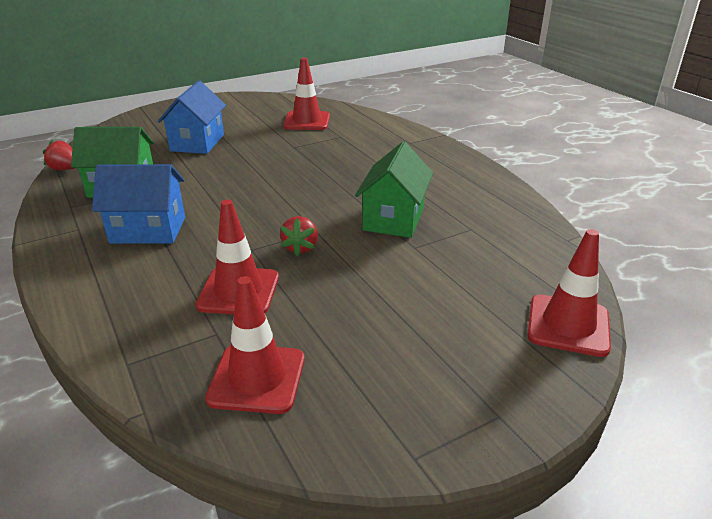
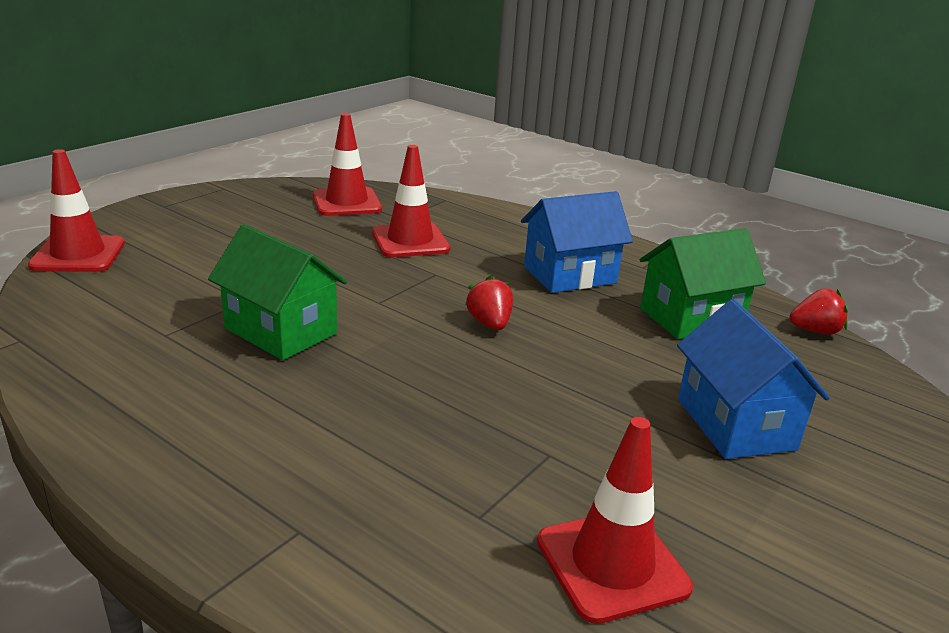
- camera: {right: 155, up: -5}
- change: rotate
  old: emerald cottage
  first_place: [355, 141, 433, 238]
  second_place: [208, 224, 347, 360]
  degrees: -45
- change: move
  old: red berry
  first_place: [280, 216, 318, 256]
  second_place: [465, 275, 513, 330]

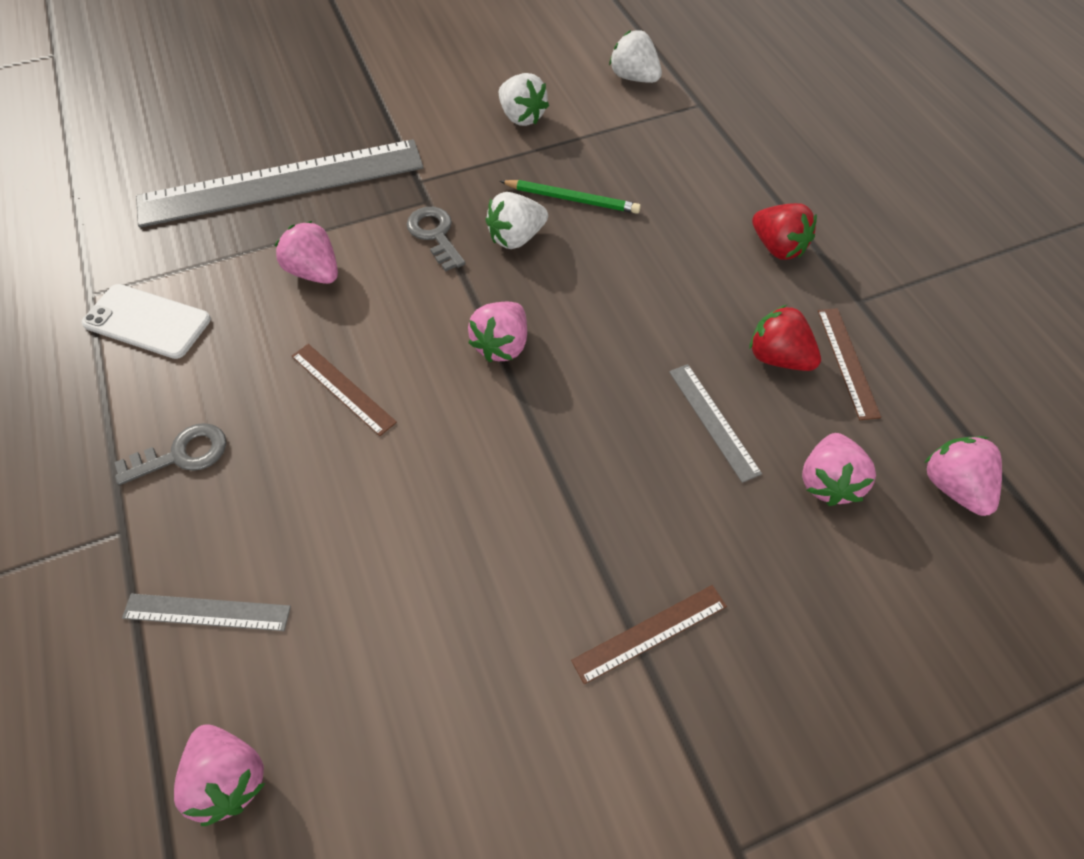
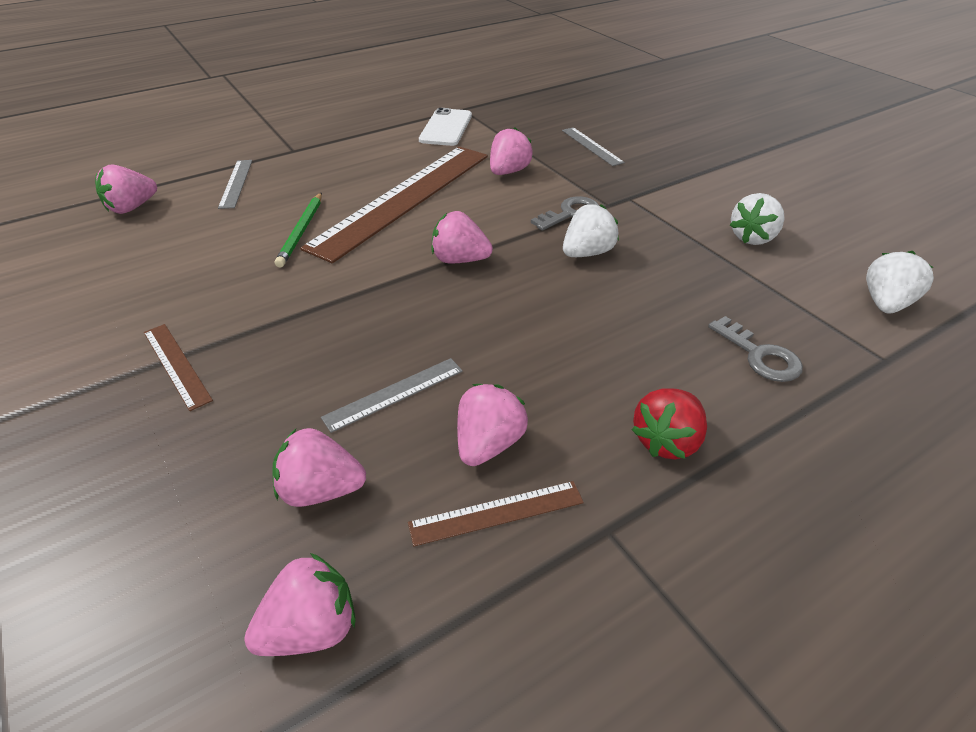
- camera: {right: 80, up: -15}
- change: move
  old: emerald pencil
  first_place: [500, 180, 641, 214]
  second_place: [275, 193, 322, 267]
- change: resize
  old: russet ruler
  first_place: [292, 344, 397, 436]
  second_place: [300, 146, 488, 263]
  factor: 2.41
- change: recolor
  old: red berry
  new: rose-pink berry
  first_place: [749, 305, 821, 371]
  second_place: [457, 384, 528, 466]
- change: resize
  old: ash-grey ruler
  first_place: [136, 139, 424, 228]
  second_place: [562, 127, 625, 166]
  factor: 0.42
- change: rotate
  old: snow-white berry
  first_place: [486, 192, 548, 249]
  second_place: [563, 204, 619, 257]
  degrees: 90
- change: move
  old: ash-grey key
  first_place: [114, 423, 226, 485]
  second_place: [708, 316, 803, 382]

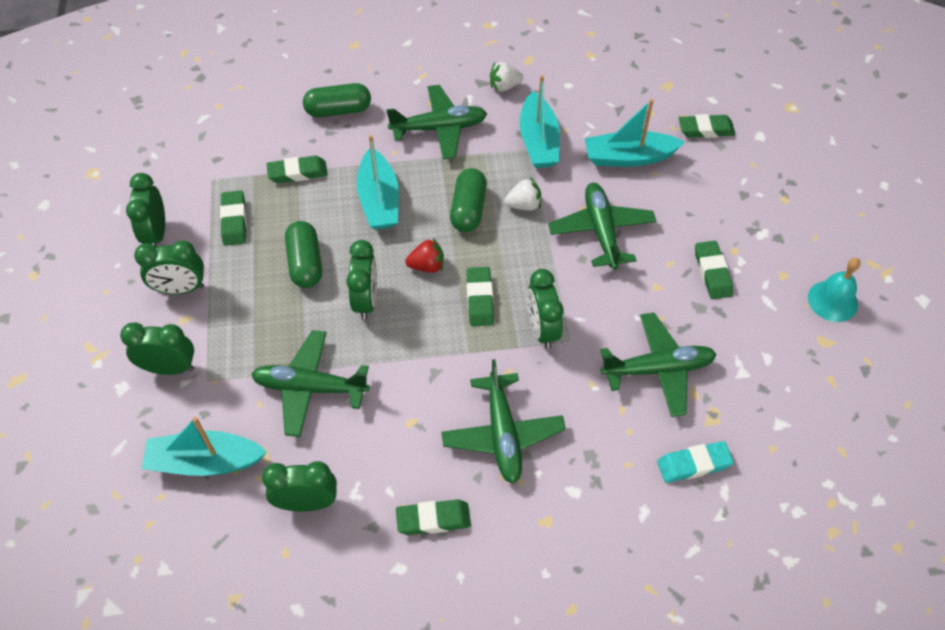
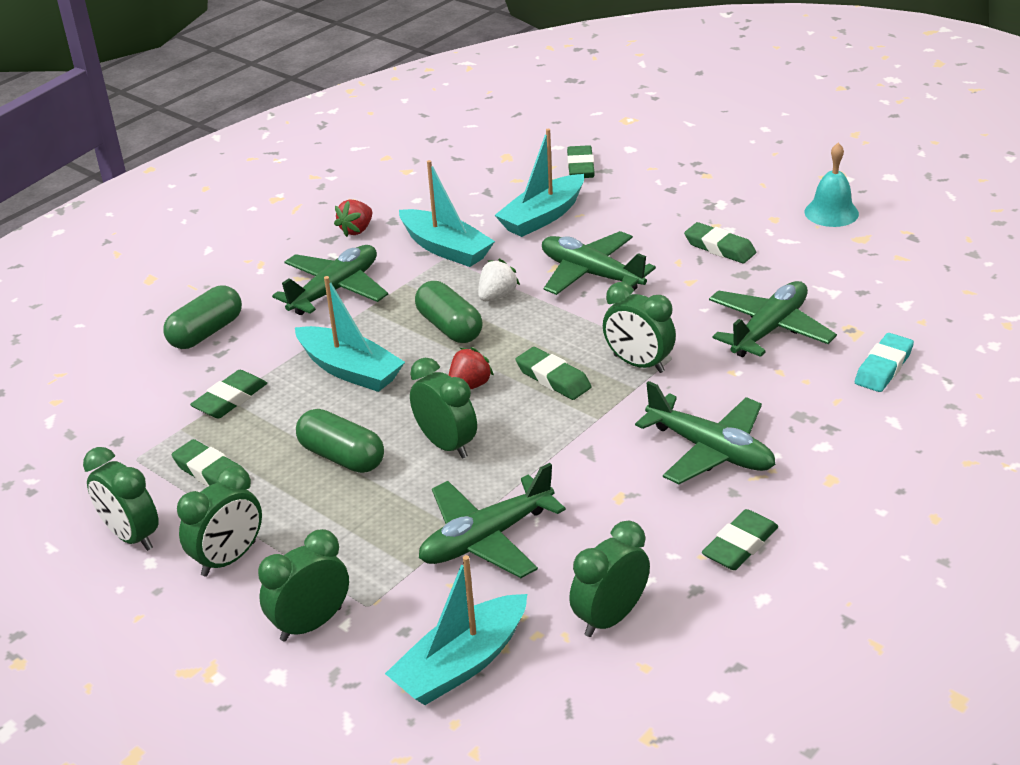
- camera: {right: -40, up: -20}
- change: recolor
  old: snow-white berry
  new: red berry
  first_place: [490, 62, 523, 92]
  second_place: [334, 199, 372, 237]
- change: rotate
  old: emerald pencil eraser
  first_place: [678, 114, 736, 138]
  second_place: [567, 145, 595, 178]
  degrees: -45

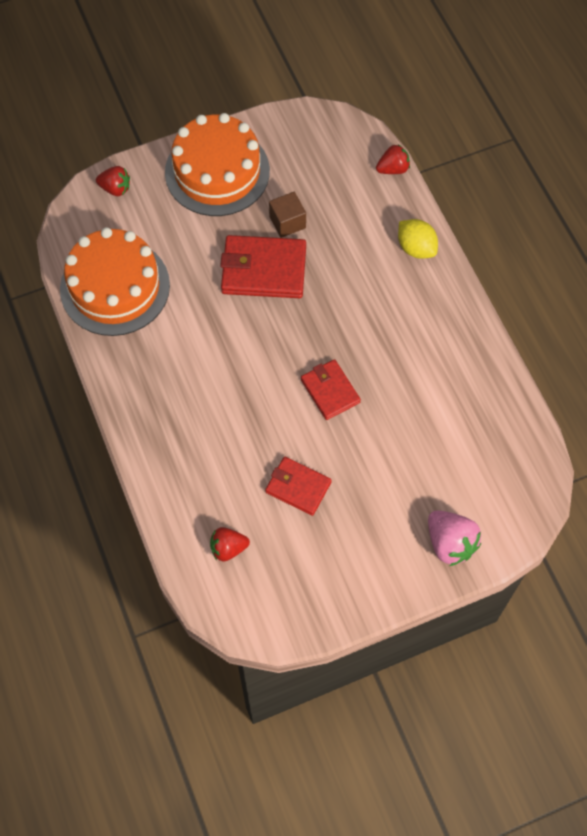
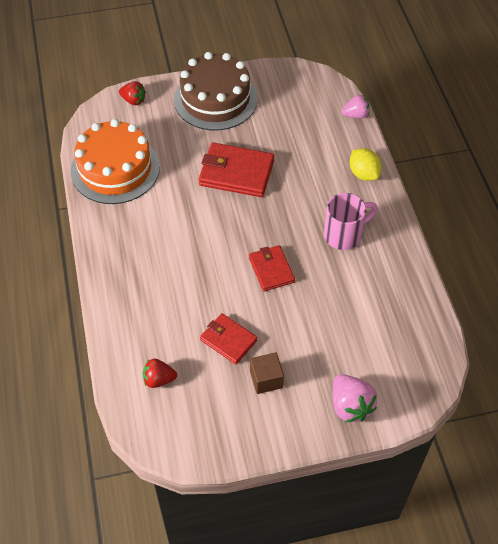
- camera: {right: 10, up: -10}
- change: recolor
  old: orange-coloured gateau
  new: russet gateau
  first_place: [165, 113, 270, 216]
  second_place: [174, 52, 257, 130]
- change: move
  old: russet block
  first_place: [269, 192, 306, 238]
  second_place: [250, 352, 284, 394]
- change: insert
  new: rose-pink coffee mug
  second_place: [324, 193, 377, 250]
- change: recolor
  old: red berry
  new: rose-pink berry
  first_place: [376, 144, 410, 174]
  second_place: [341, 95, 369, 119]

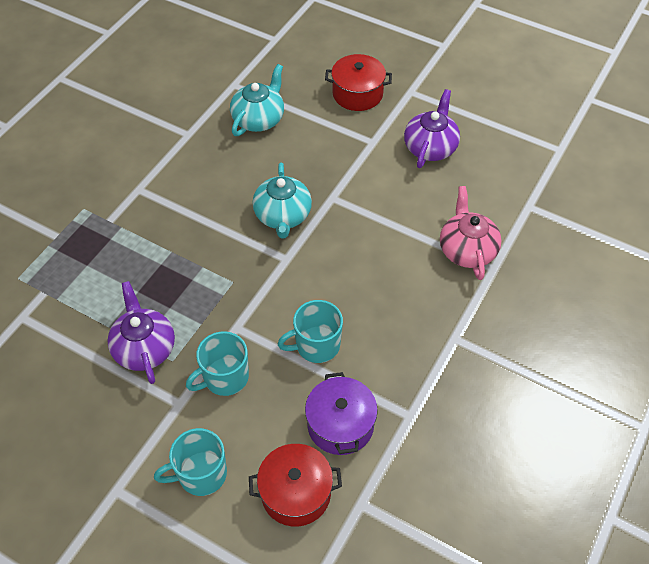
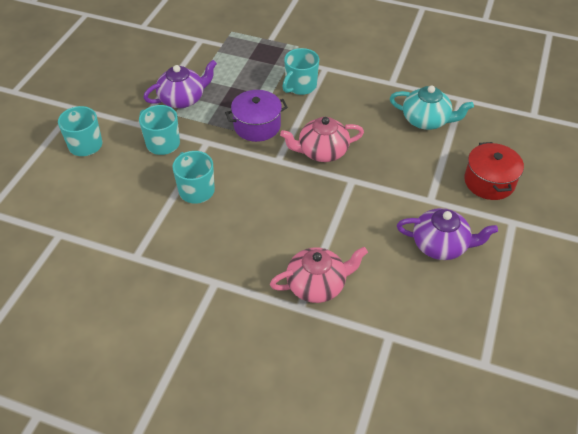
- camera: {right: 80, up: -5}
- change: move
  old: royal purple cooking pot
  first_place: [305, 372, 378, 455]
  second_place: [225, 90, 288, 142]
- change: recolor
  old: aqua tea pot
  new: rose-pink tea pot
  first_place: [253, 163, 312, 238]
  second_place: [280, 117, 364, 162]
- change: insert
  new: aqua coffee mug
  second_place: [282, 48, 319, 95]
- change: delete
  old: red cooking pot
  first_place: [249, 444, 342, 526]

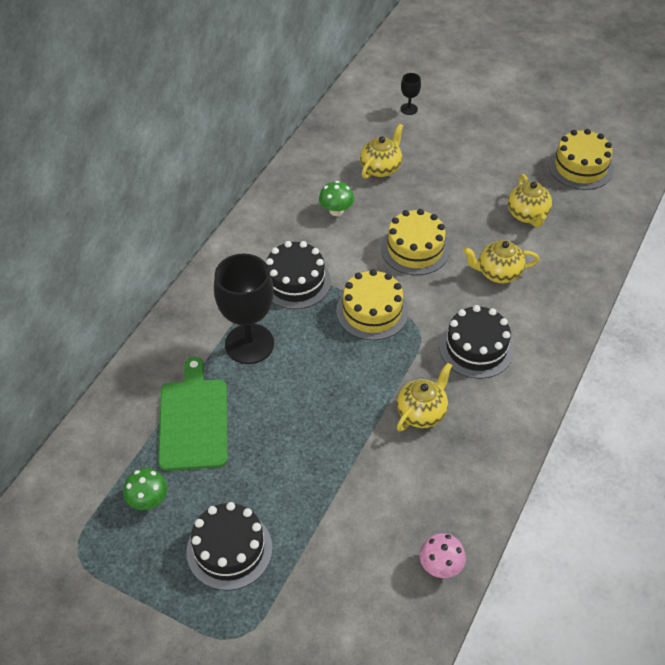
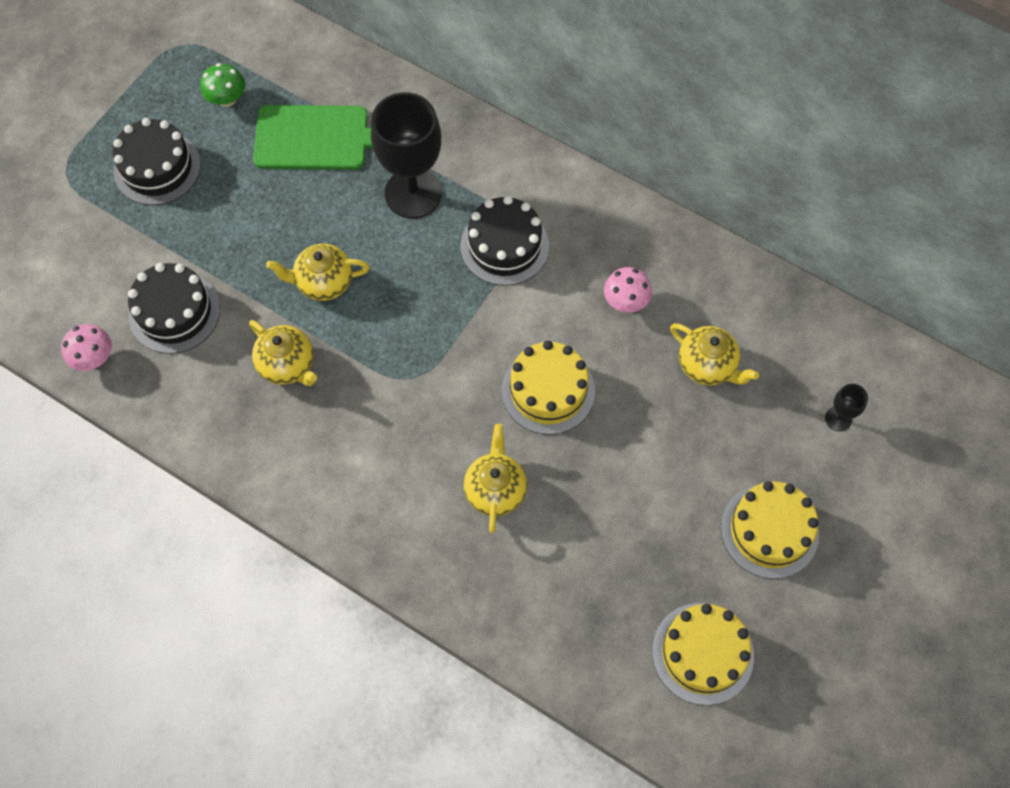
- camera: {right: 95, up: 15}
- change: move
  old: black gateau
  first_place: [439, 305, 514, 379]
  second_place: [128, 263, 220, 354]
- change: move
  old: bright yellow tea pot
  first_place: [508, 174, 552, 227]
  second_place: [266, 244, 370, 301]
- change: recolor
  old: emerald mushroom
  new: rose-pink mushroom
  first_place: [319, 181, 354, 216]
  second_place: [604, 267, 652, 313]
- change: move
  old: bright yellow gateau
  first_place: [336, 269, 409, 340]
  second_place: [721, 481, 819, 579]

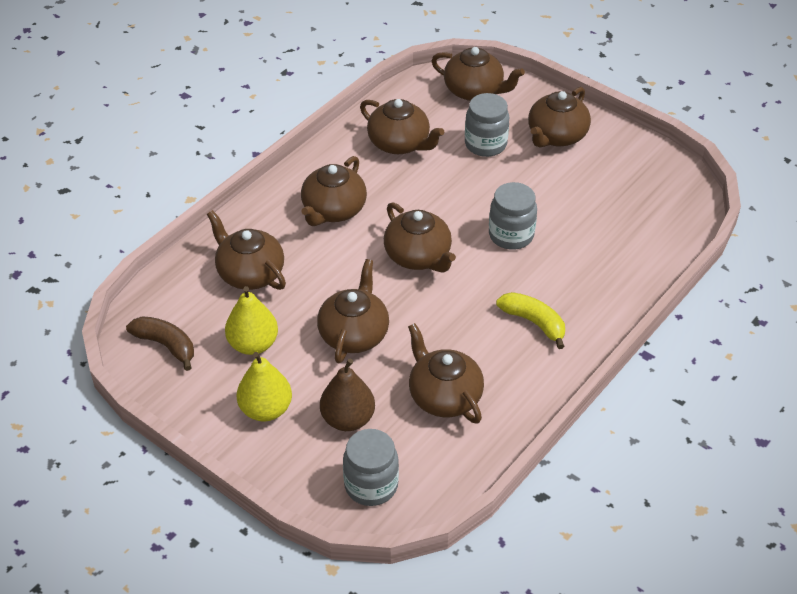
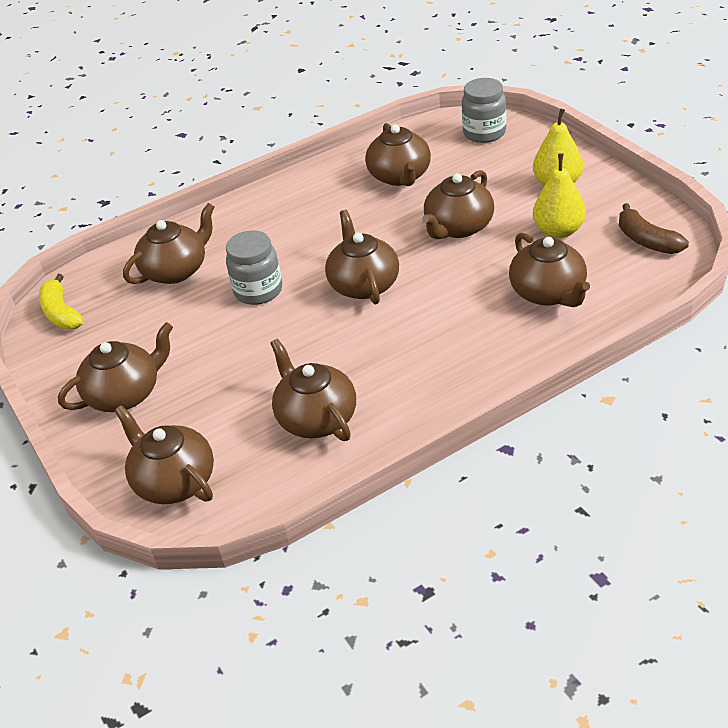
- camera: {right: -155, up: -5}
- change: move
  old: bright yellow toy banana
  first_place: [496, 292, 565, 349]
  second_place: [39, 274, 84, 330]
- change: move
  old: russet tea pot
  first_place: [301, 156, 367, 226]
  second_place: [123, 203, 215, 284]
- change: delete
  old: russet pear fruit
  first_place: [320, 359, 375, 431]
- change: delete
  old: ash-grey jar
  first_place: [465, 93, 509, 157]

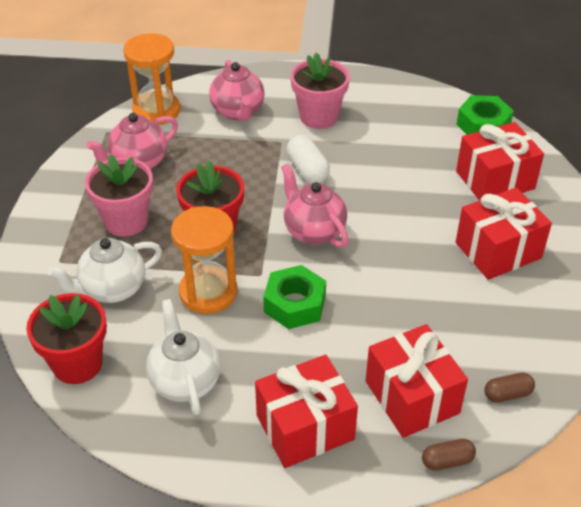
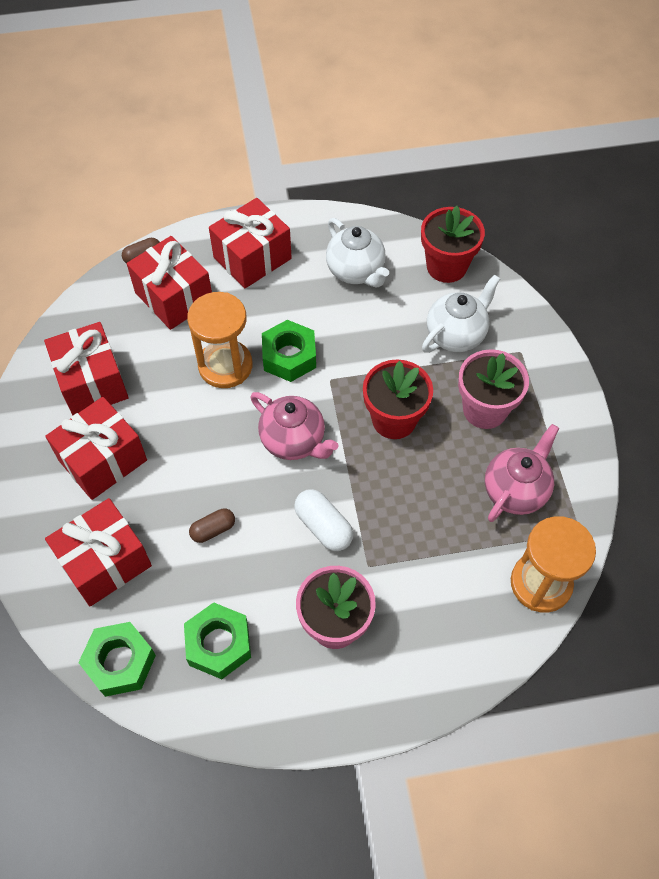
- camera: {right: 165, up: 15}
- change: insert
  new: red present
  second_place: [44, 322, 129, 416]
- change: insert
  new: emerald hex nut
  second_place: [184, 602, 251, 679]
- change: move
  old: orange-coloured hourglass
  first_place: [171, 206, 237, 314]
  second_place: [187, 292, 252, 388]
- change: move
  old: russet pill
  first_place: [484, 372, 535, 403]
  second_place: [189, 509, 235, 543]
- change: delete
  old: rose-pink tea pot
  first_place: [209, 60, 265, 121]

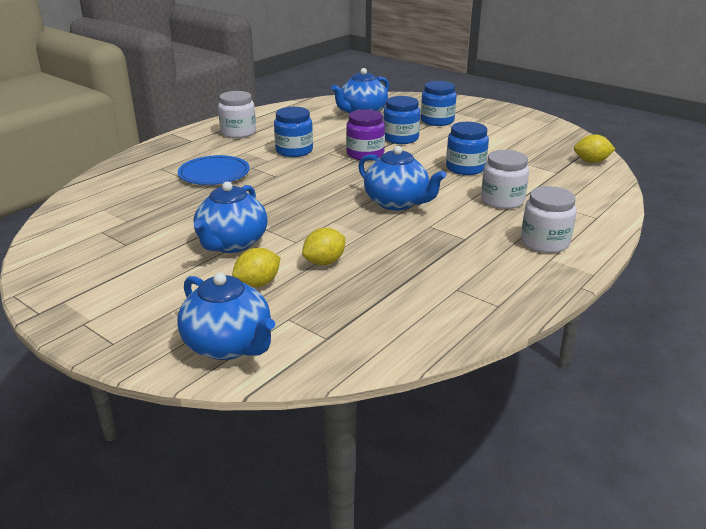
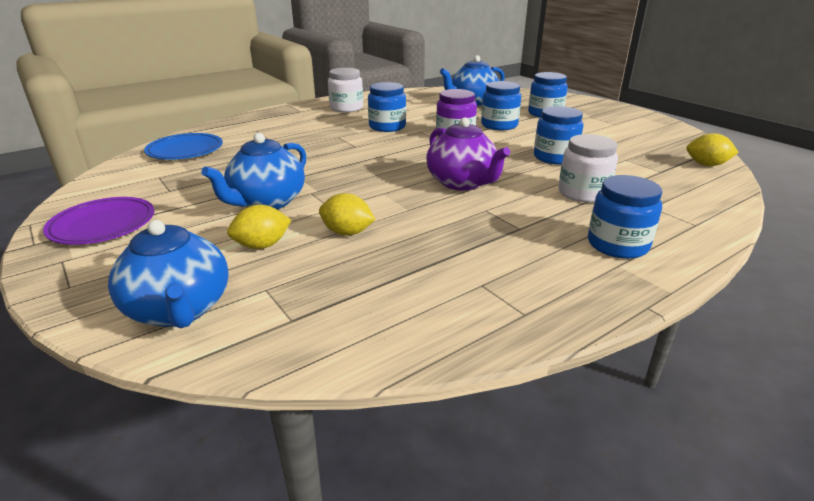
- camera: {right: 15, up: 0}
- change: insert
  new: royal purple flat dish
  second_place: [43, 197, 154, 245]
- change: move
  old: cobalt flat dish
  first_place: [178, 155, 250, 185]
  second_place: [144, 133, 223, 160]
- change: rotate
  old: bright yellow lemon
  first_place: [302, 228, 346, 265]
  second_place: [319, 193, 375, 236]
  degrees: 45
- change: recolor
  old: cobalt tea pot
  new: royal purple tea pot
  first_place: [358, 146, 446, 211]
  second_place: [426, 117, 510, 190]
- change: recolor
  old: snow-white jar
  new: cobalt jar
  first_place: [521, 186, 577, 253]
  second_place: [588, 175, 662, 259]

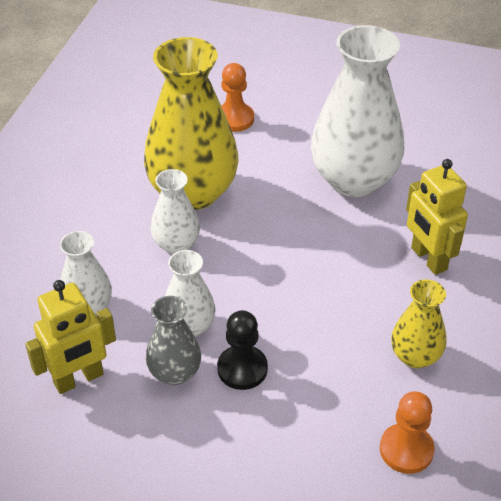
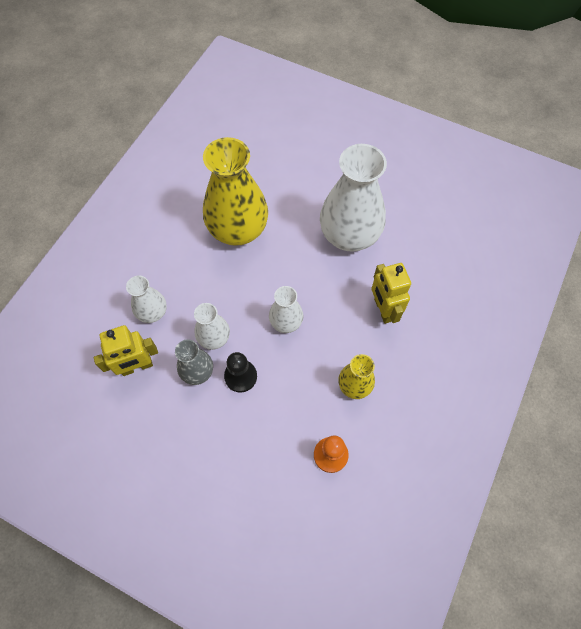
- camera: {right: 10, up: 20}
- change: move
  old: snow-white vase
  first_place: [151, 169, 200, 254]
  second_place: [269, 286, 303, 333]
- change: delete
  old: orange-coloured pawn
  first_place: [221, 63, 254, 132]

